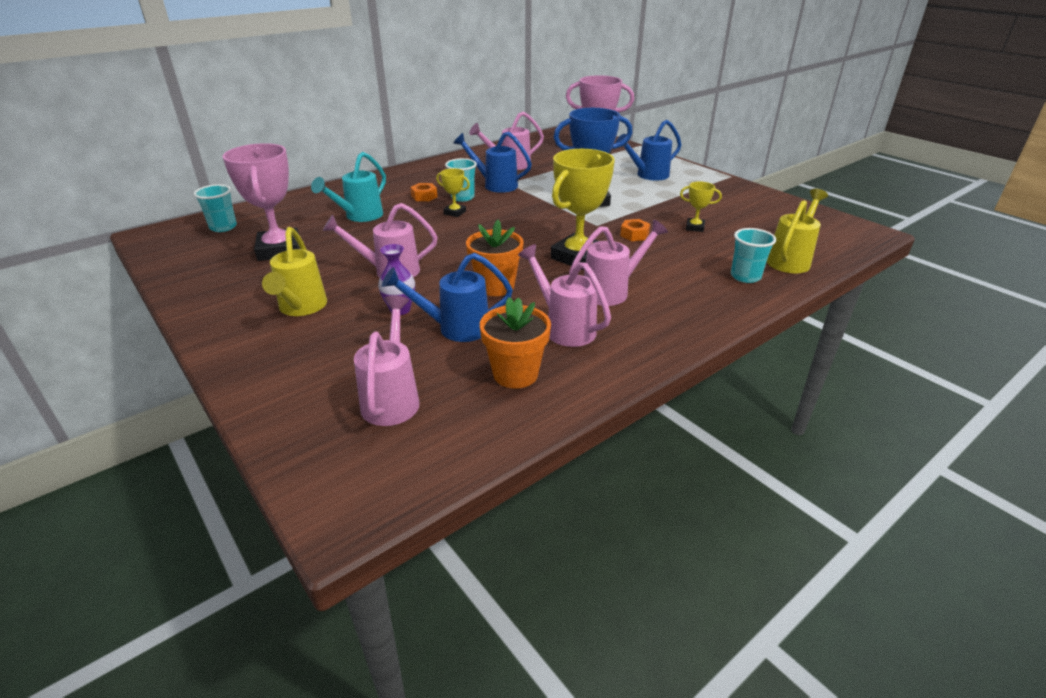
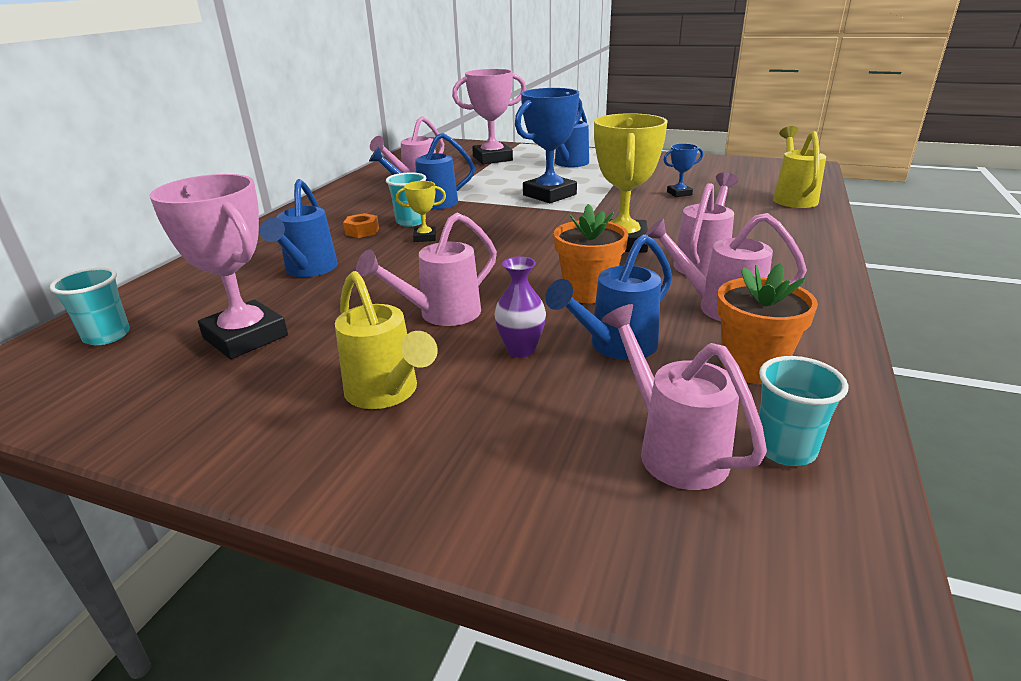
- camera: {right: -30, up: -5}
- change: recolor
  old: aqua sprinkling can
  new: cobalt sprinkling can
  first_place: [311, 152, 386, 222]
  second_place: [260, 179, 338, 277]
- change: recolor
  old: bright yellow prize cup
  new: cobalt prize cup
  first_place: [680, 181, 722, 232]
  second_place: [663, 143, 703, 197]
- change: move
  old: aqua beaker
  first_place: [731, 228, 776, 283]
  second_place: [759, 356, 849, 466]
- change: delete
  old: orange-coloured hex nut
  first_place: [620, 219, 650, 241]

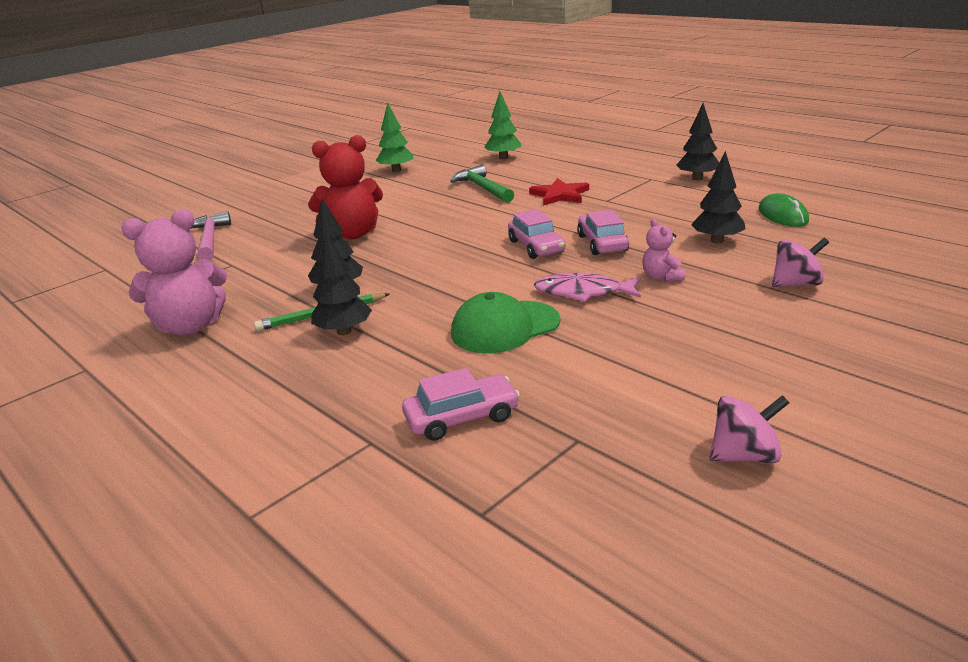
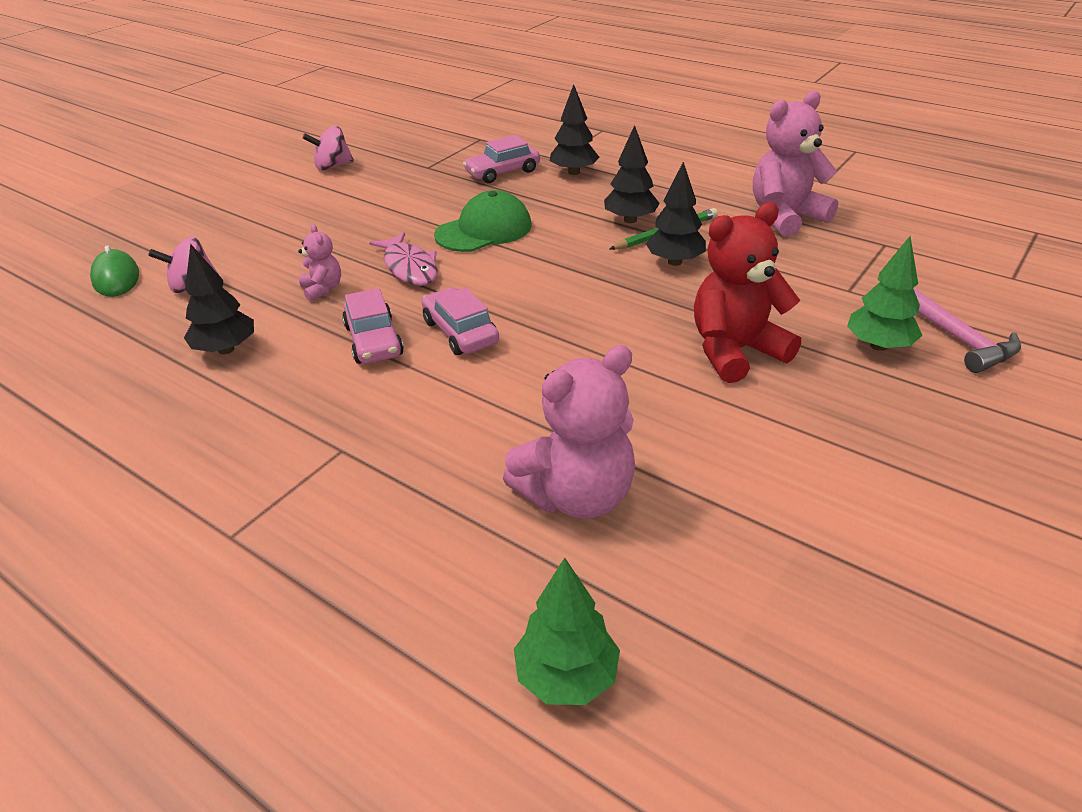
- camera: {right: 170, up: 10}
- change: move
  old: emerald computer mouse
  first_place: [759, 193, 809, 227]
  second_place: [90, 245, 139, 297]
- change: rotate
  old: rose-pink fish figure
  first_place: [534, 273, 641, 302]
  second_place: [369, 232, 438, 286]
  degrees: 60
- change: replace
  old: emerald carpenter's hammer
  new: rose-pink stuffed bear
  first_place: [450, 165, 514, 203]
  second_place: [503, 345, 635, 519]
- change: move
  old: black tree
  first_place: [676, 103, 719, 180]
  second_place: [550, 84, 599, 175]
- change: move
  old: emerald tree
  first_place: [376, 103, 413, 172]
  second_place: [847, 236, 922, 351]
- change: delete
  old: red star
  first_place: [529, 178, 589, 206]

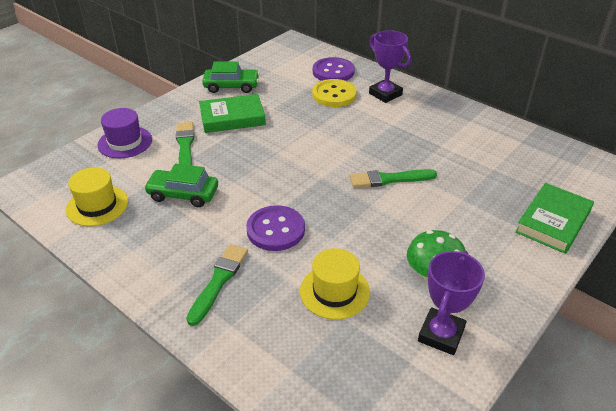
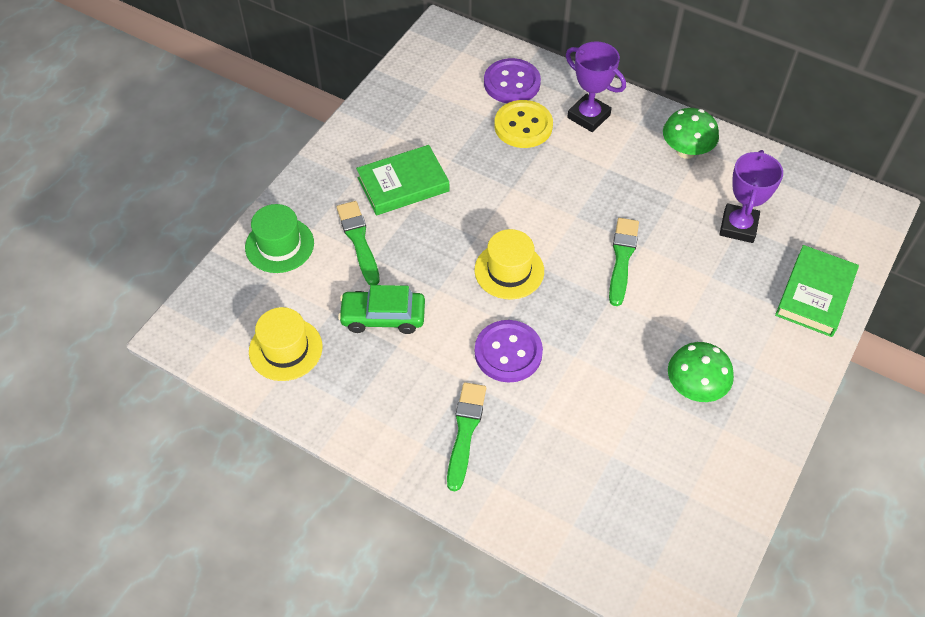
- camera: {right: -10, up: 15}
- change: recolor
  old: royal purple tall hat
  new: emerald tall hat
  first_place: [97, 108, 152, 158]
  second_place: [245, 204, 314, 273]
- change: move
  old: bright yellow tall hat
  first_place: [300, 248, 370, 320]
  second_place: [475, 229, 544, 299]
- change: rotate
  old: emerald paintbrush
  first_place: [350, 169, 437, 188]
  second_place: [609, 218, 639, 306]
  degrees: 120
- change: insert
  new: emerald mushroom
  second_place: [663, 108, 719, 159]
- change: move
  old: royal purple prize cup
  first_place: [418, 251, 485, 355]
  second_place: [719, 150, 783, 243]
- change: delete
  old: emerald automobile
  first_place: [202, 61, 260, 93]

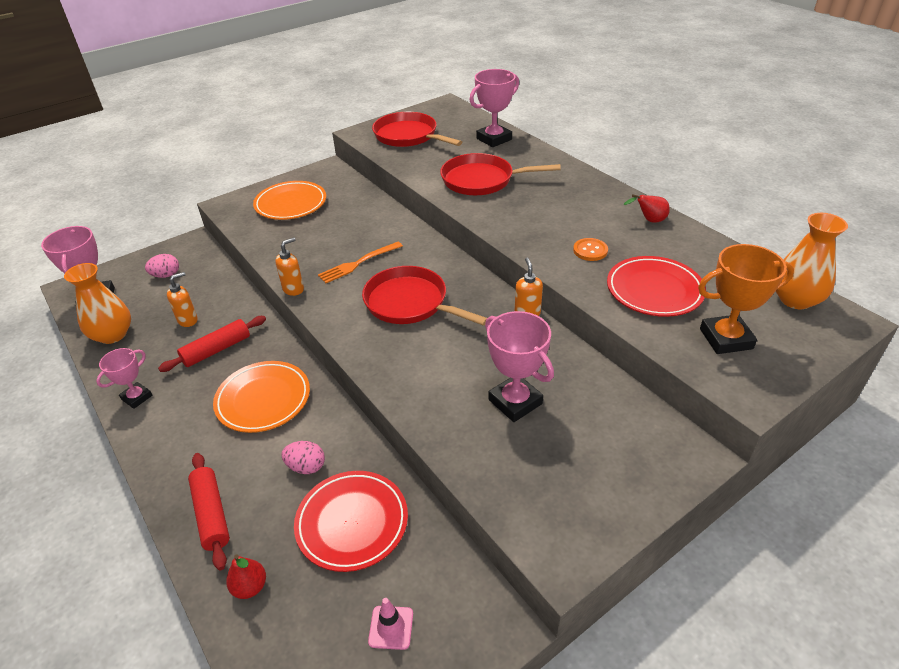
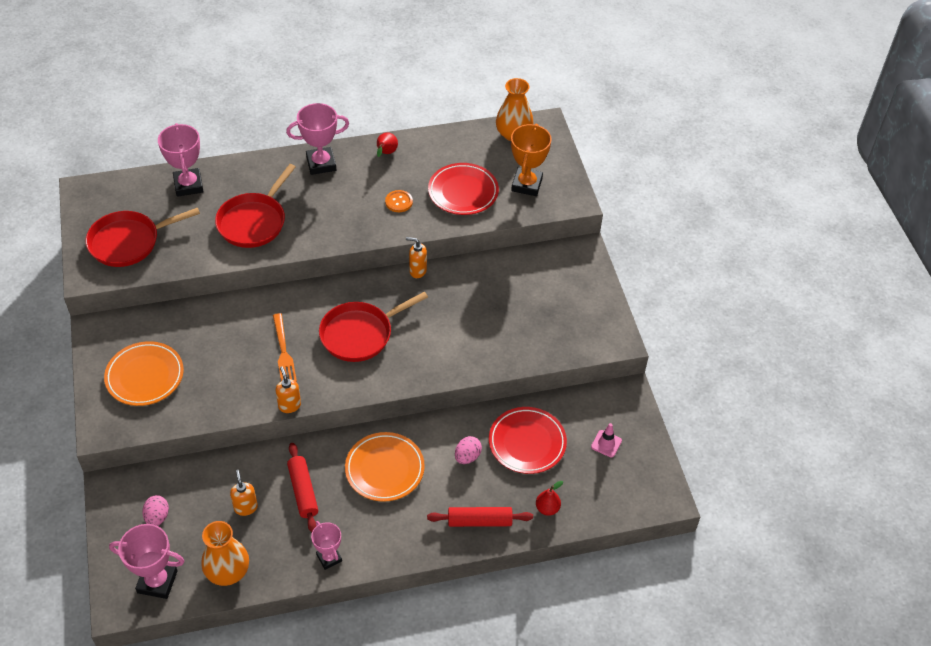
- camera: {right: -70, up: 10}
- change: move
  old: rose-pink prize cup
  first_place: [485, 311, 554, 422]
  second_place: [286, 103, 349, 175]

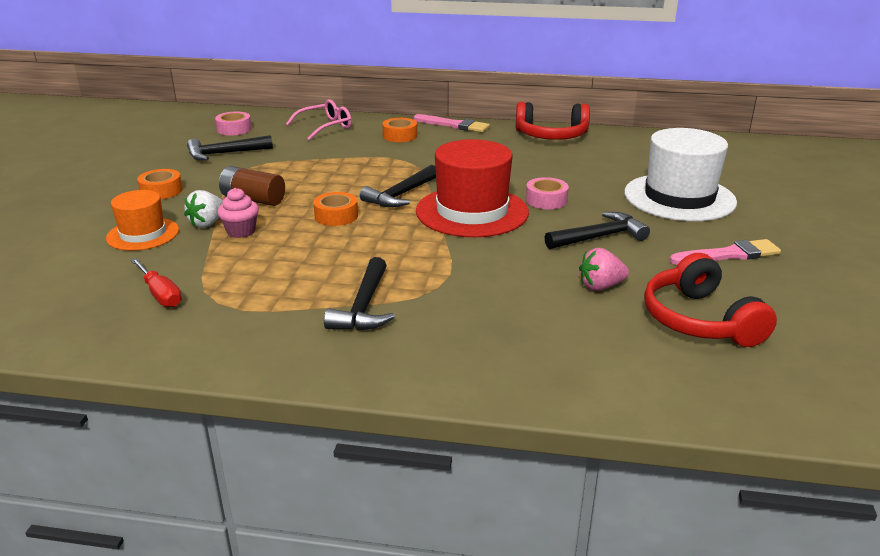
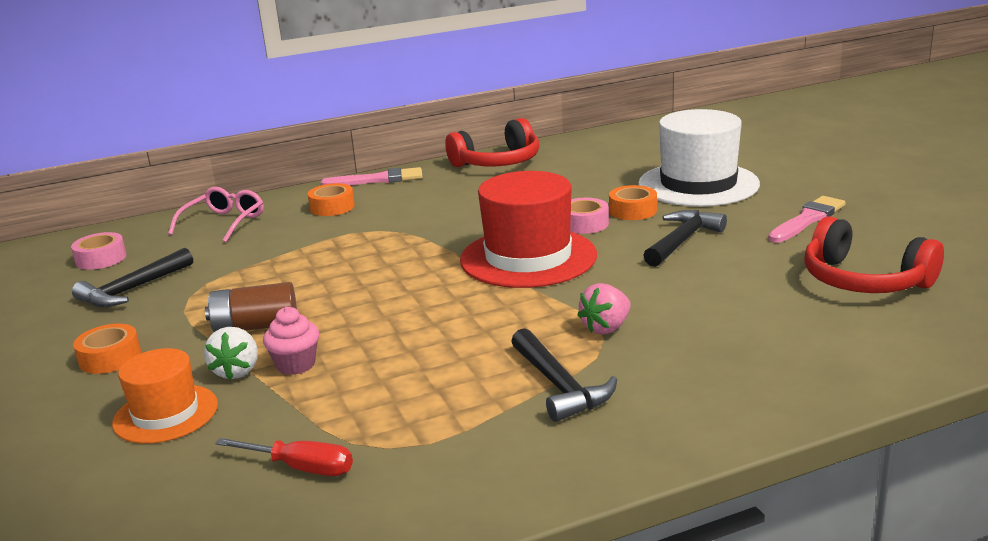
- camera: {right: -30, up: -5}
- change: move
  old: rose-pink berry
  first_place: [579, 248, 629, 291]
  second_place: [577, 283, 631, 335]
- change: move
  old: orange-coloured sticky tape
  first_place: [313, 192, 358, 226]
  second_place: [609, 185, 657, 220]
- change: delete
  old: black carpenter's hammer
  first_place: [360, 165, 436, 207]

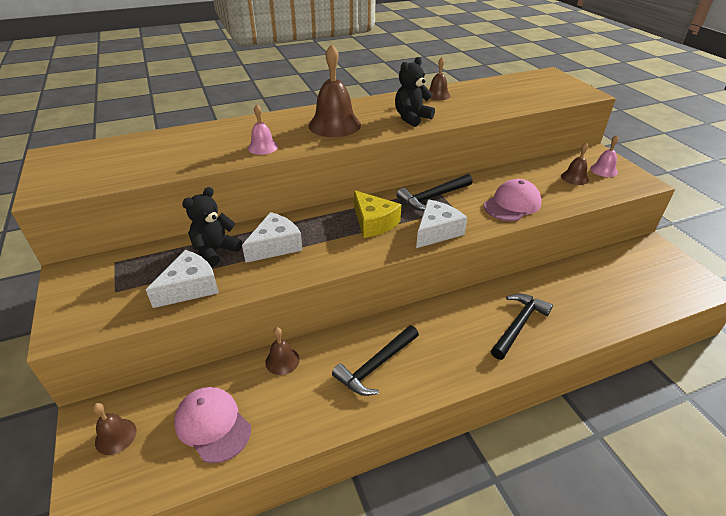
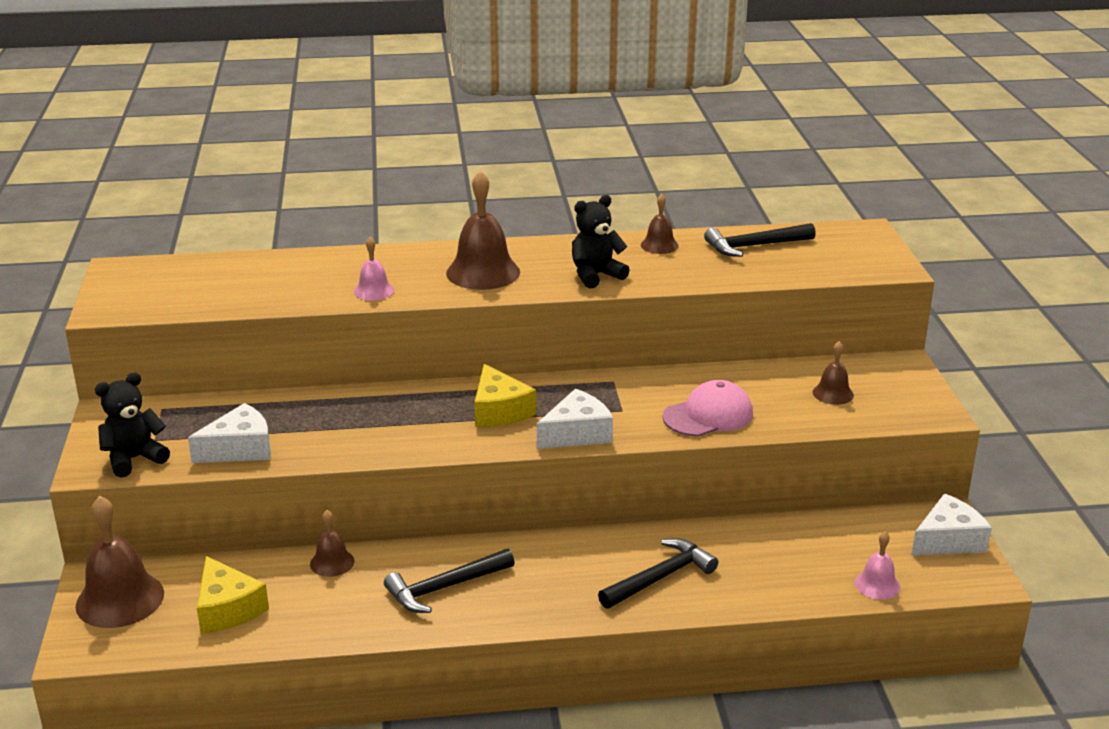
- camera: {right: 15, up: -10}
- change: resize
  old: russet school bell
  first_place: [93, 403, 137, 455]
  second_place: [76, 496, 164, 628]
  factor: 1.88
- change: move
  old: black stuffed bear
  first_place: [182, 187, 242, 267]
  second_place: [95, 372, 170, 478]
- change: replace
  old: rose-pink cap
  new: bright yellow cheese
  first_place: [174, 387, 251, 463]
  second_place: [197, 556, 269, 633]
- change: move
  old: black carpenter's hammer
  first_place: [397, 174, 473, 211]
  second_place: [704, 223, 816, 257]
- change: move
  old: rose-pink school bell
  first_place: [590, 135, 619, 177]
  second_place: [855, 531, 900, 600]
- change: move
  old: snow-white cheese
  first_place: [242, 212, 303, 263]
  second_place: [911, 494, 992, 556]

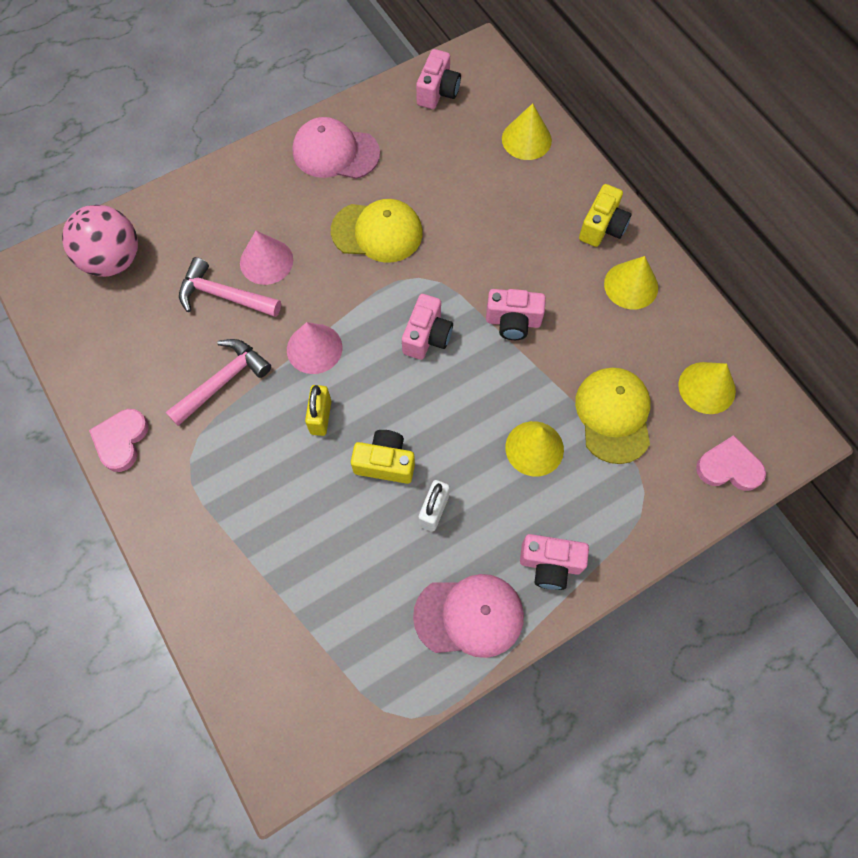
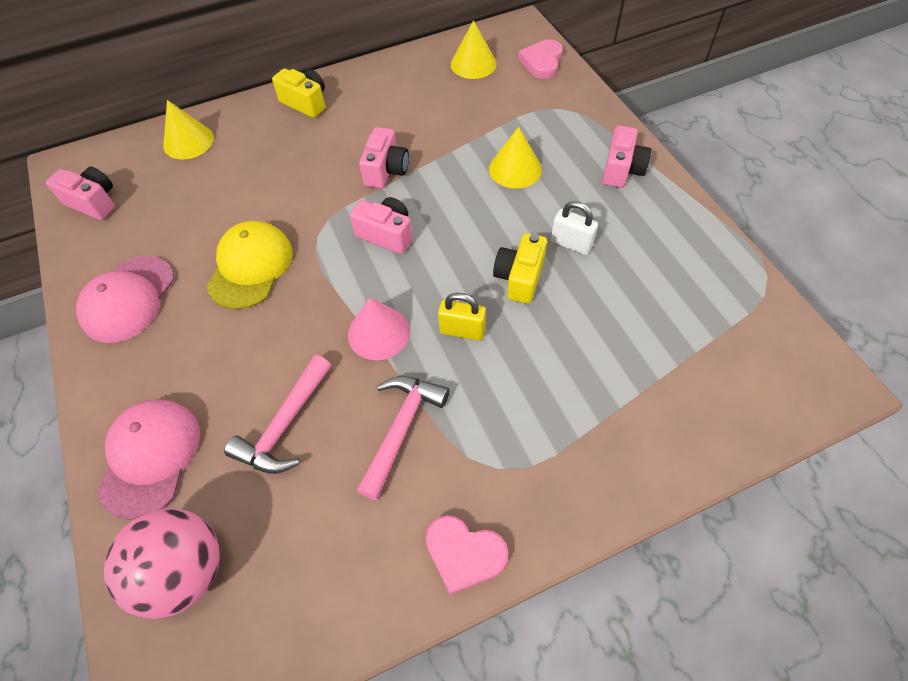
- camera: {right: -80, up: -10}
- change: move
  old: rose-pink cap
  first_place: [413, 574, 524, 658]
  second_place: [97, 400, 200, 520]
- change: rotate
  old: rose-pink carpenter's hammer
  first_place: [166, 339, 271, 426]
  second_place: [356, 376, 449, 500]
  degrees: 60
- change: delete
  old: rose-pink solid cone
  first_place: [240, 231, 293, 285]
- change: delete
  old: bright yellow cap
  first_place: [575, 368, 651, 464]
- change: delete
  old: bright yellow solid cone
  first_place: [604, 256, 658, 310]

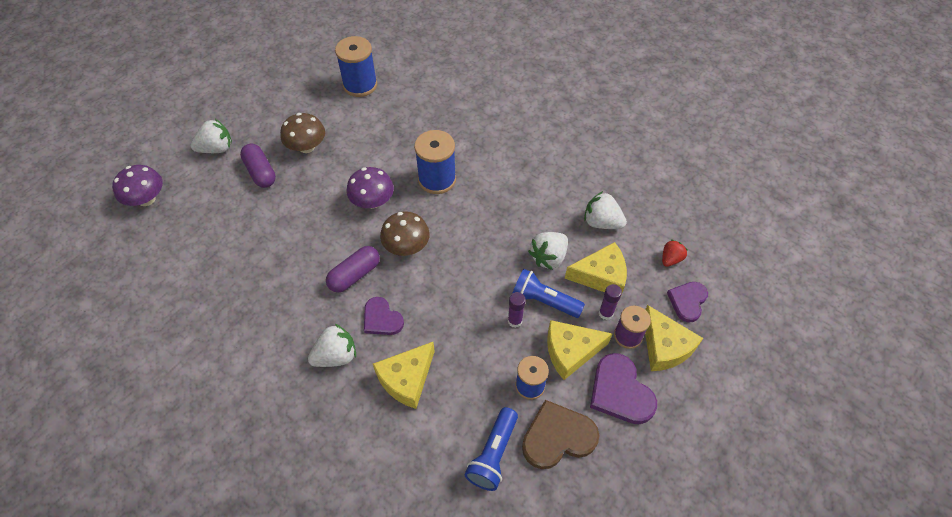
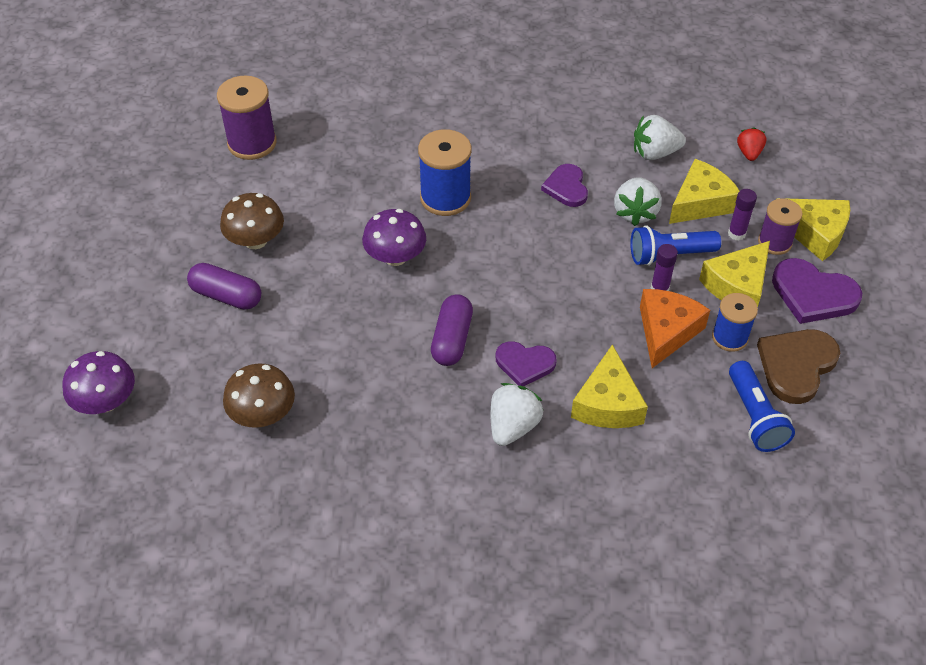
- camera: {right: -35, up: -5}
- change: recolor
  old: cobalt spool
  new: royal purple spool
  first_place: [335, 36, 377, 97]
  second_place: [217, 76, 277, 160]
- change: move
  old: russet mushroom
  first_place: [380, 212, 430, 256]
  second_place: [223, 364, 295, 427]
- change: move
  old: royal purple heart
  first_place: [667, 282, 708, 322]
  second_place: [541, 164, 588, 207]
- change: insert
  new: orange-coloured cheese
  second_place: [640, 289, 710, 368]
- change: delete
  old: snow-white berry
  first_place: [191, 119, 232, 153]

